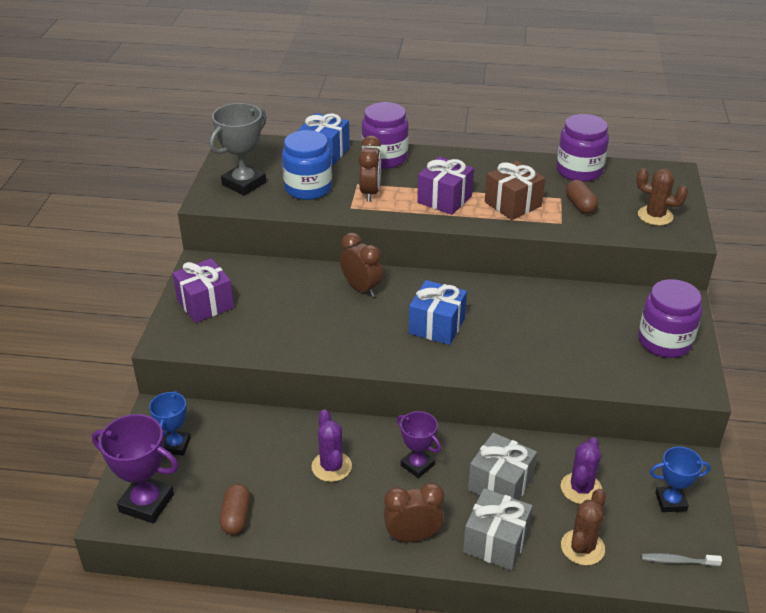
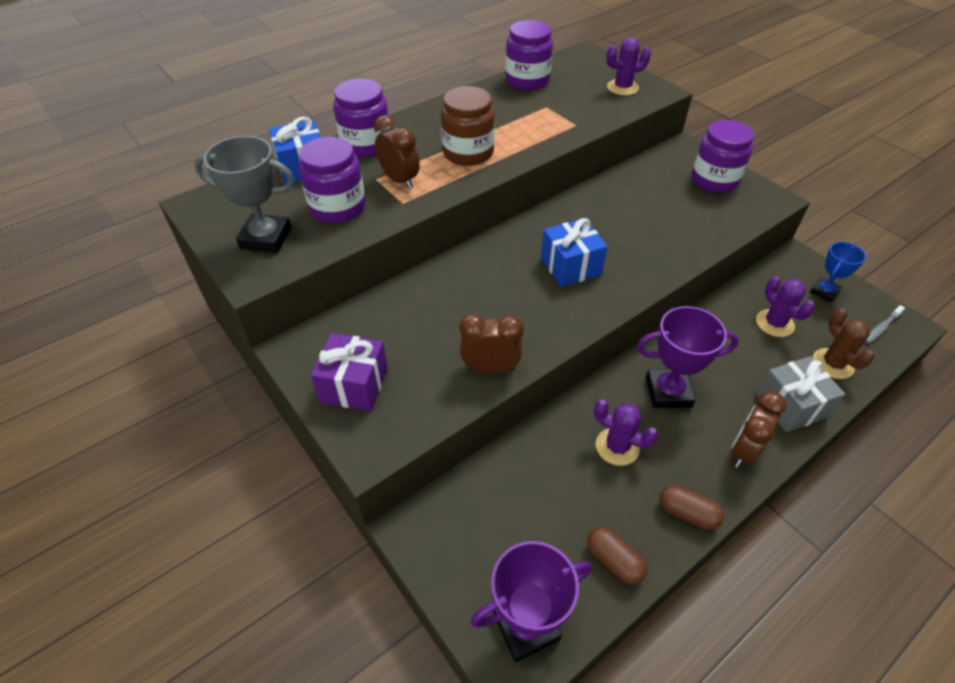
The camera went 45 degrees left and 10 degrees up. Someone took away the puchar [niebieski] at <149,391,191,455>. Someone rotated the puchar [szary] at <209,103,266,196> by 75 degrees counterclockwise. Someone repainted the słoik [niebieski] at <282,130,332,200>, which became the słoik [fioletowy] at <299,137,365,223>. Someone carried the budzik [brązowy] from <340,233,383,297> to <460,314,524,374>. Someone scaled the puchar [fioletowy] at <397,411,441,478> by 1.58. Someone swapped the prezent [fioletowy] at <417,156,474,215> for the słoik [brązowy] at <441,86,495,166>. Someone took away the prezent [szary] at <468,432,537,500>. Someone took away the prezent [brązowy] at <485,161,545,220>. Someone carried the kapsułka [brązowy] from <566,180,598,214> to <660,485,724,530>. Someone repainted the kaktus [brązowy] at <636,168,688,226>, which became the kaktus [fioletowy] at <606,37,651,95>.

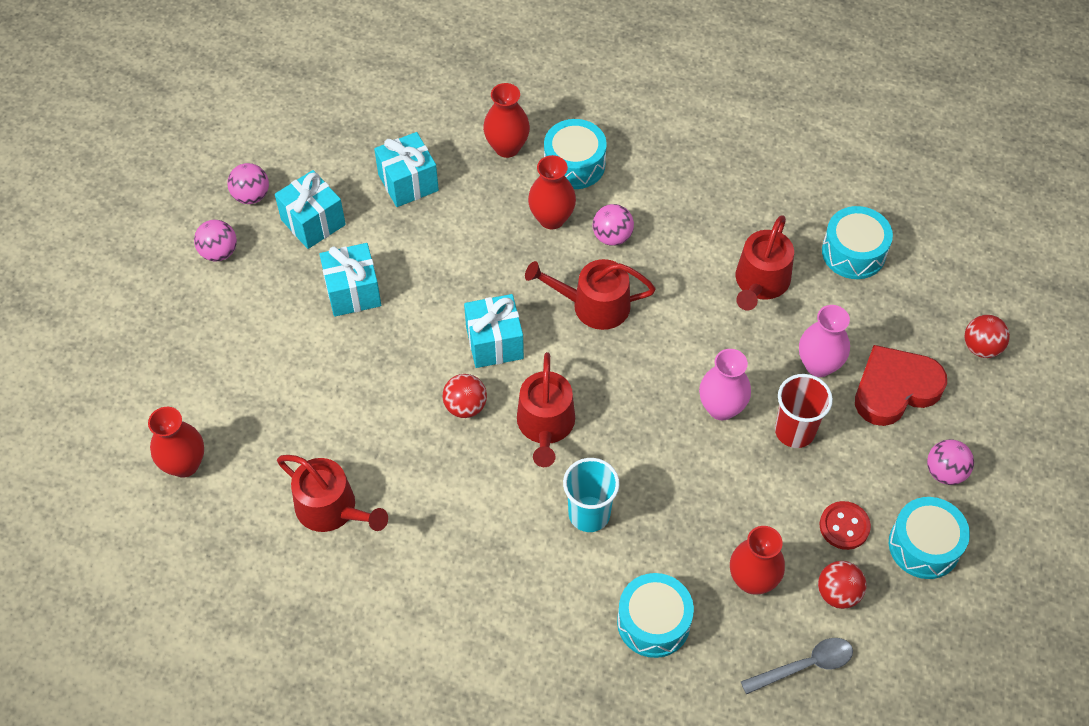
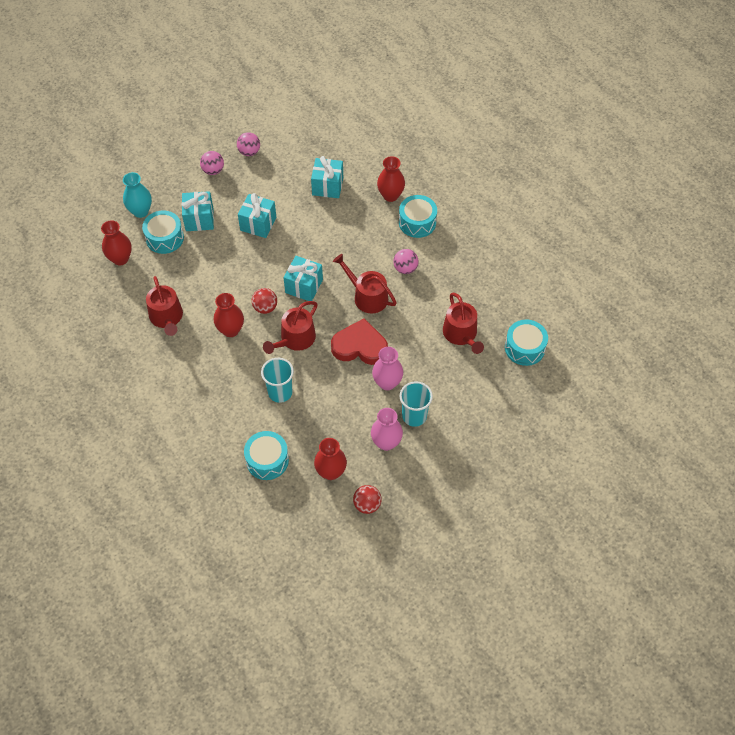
The camera went 35 degrees right and 0 degrees up. Someone carried the prezent [turkusowy] from <275,170,346,249> to <182,191,214,231>. Someone carried the wazon [czerwony] from <528,155,576,230> to <214,293,244,337>. Someone rotated the konewka [czerwony] at <736,215,794,311> by 75 degrees counterclockwise. Someone took away the łyżka [szary] at <741,638,853,694>. Someone repainted the szklanka [czerwony] at <775,374,833,448>, which became the szklanka [turkusowy] at <400,381,433,427>. Someone carried the wazon [różowy] from <799,305,850,377> to <371,408,403,451>. Someone took away the guzik [czerwony] at <820,501,871,550>. Someone carried the serce [czerwony] from <855,345,947,426> to <331,318,388,365>. Someone carried the bęben [turkusowy] from <889,497,970,579> to <142,211,184,254>. Someone took away the piłka [różowy] at <927,439,974,485>. Someone took away the piłka [czerwony] at <964,315,1010,358>. Someone put down the wazon [turkusowy] at <123,172,152,218>.

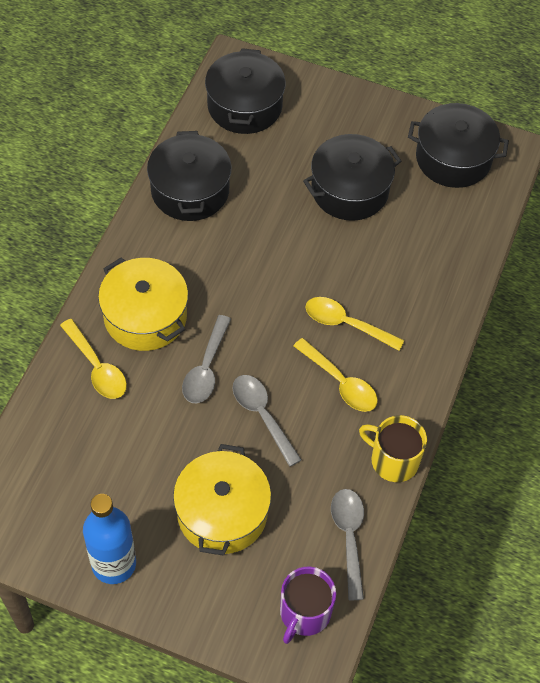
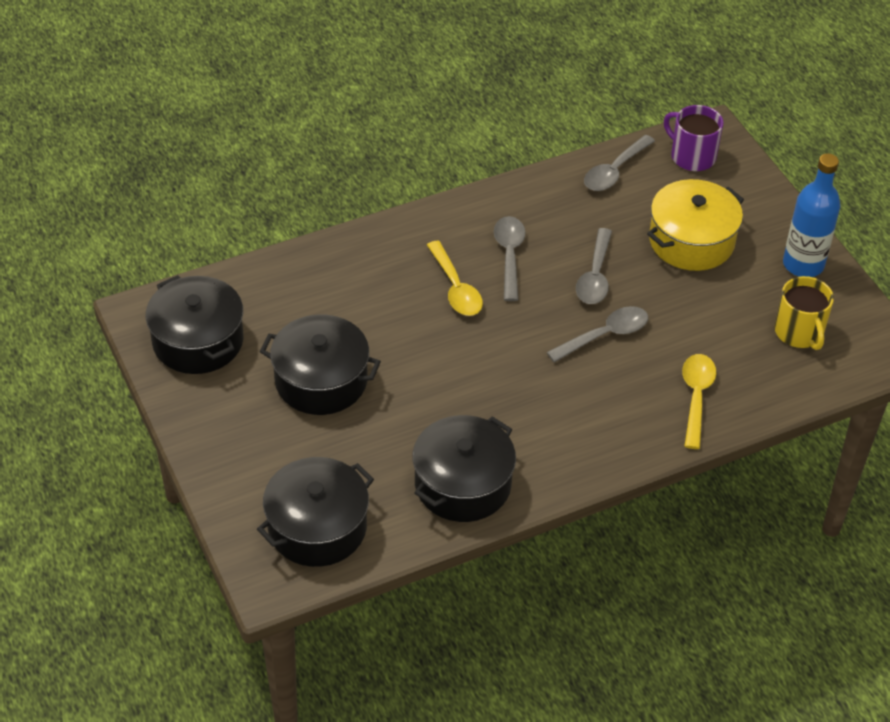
The camera went 135 degrees left and 10 degrees down. Someone took away the garnek [żółty] at <98,258,188,351>. Someone rotated the kubek [fioletowy] at <280,566,336,644> by 120 degrees counterclockwise. Someone repainted the łyżka [żółty] at <294,338,378,412>, which became the łyżka [szary] at <494,216,526,301>. Someone carried the kubek [żółty] from <359,415,427,482> to <775,276,834,350>.

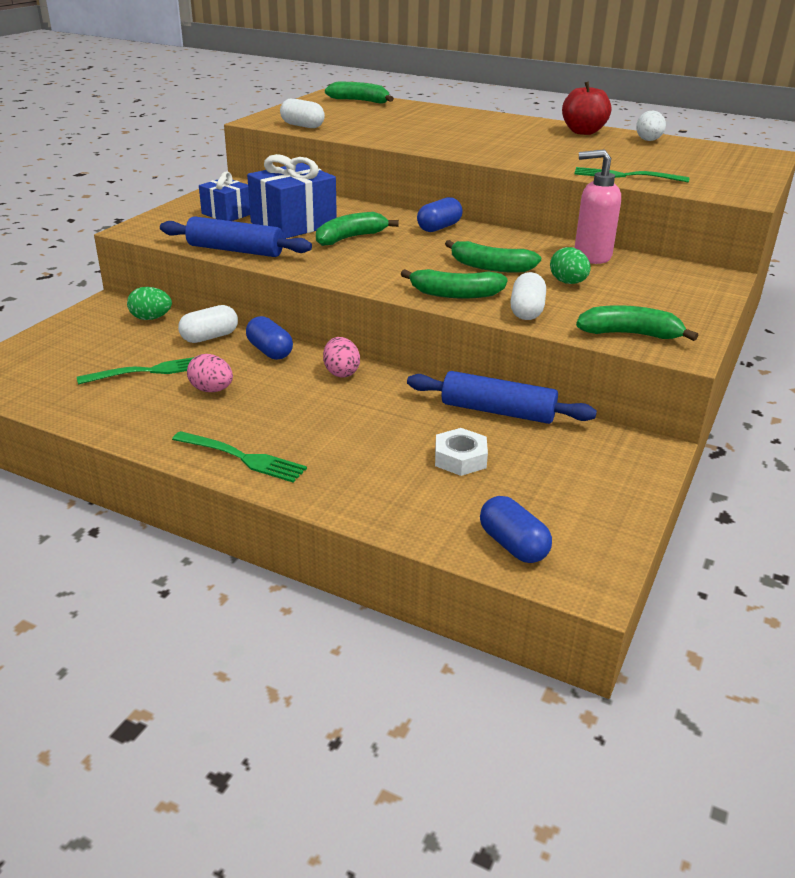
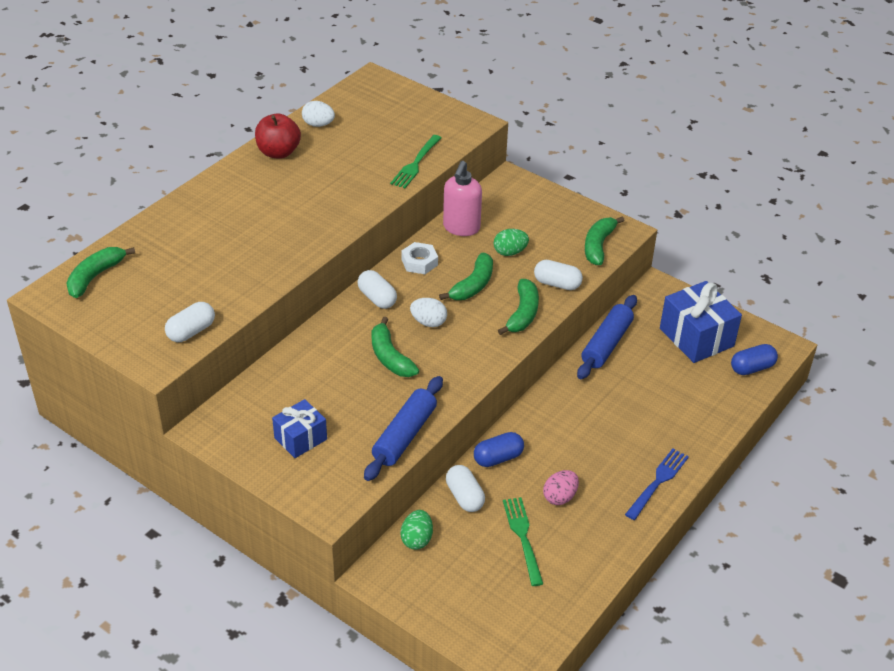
The camera went 80 degrees left and 10 degrees up. Someone repainted the widelec [zielony] at <172,431,307,483>, which became the widelec [niebieski] at <625,449,689,520>. Someone carried the prezent [niebieski] from <247,154,337,239> to <660,281,742,363>. Someone took away the jajko [różowy] at <323,337,360,377>. Someone repainted the kapsułka [niebieski] at <417,197,463,232>, which became the kapsułka [biały] at <357,270,397,309>. Someone carried the nakrętka [biały] from <435,428,488,476> to <401,242,438,274>. Someone put down the jajko [biały] at <410,298,447,327>.

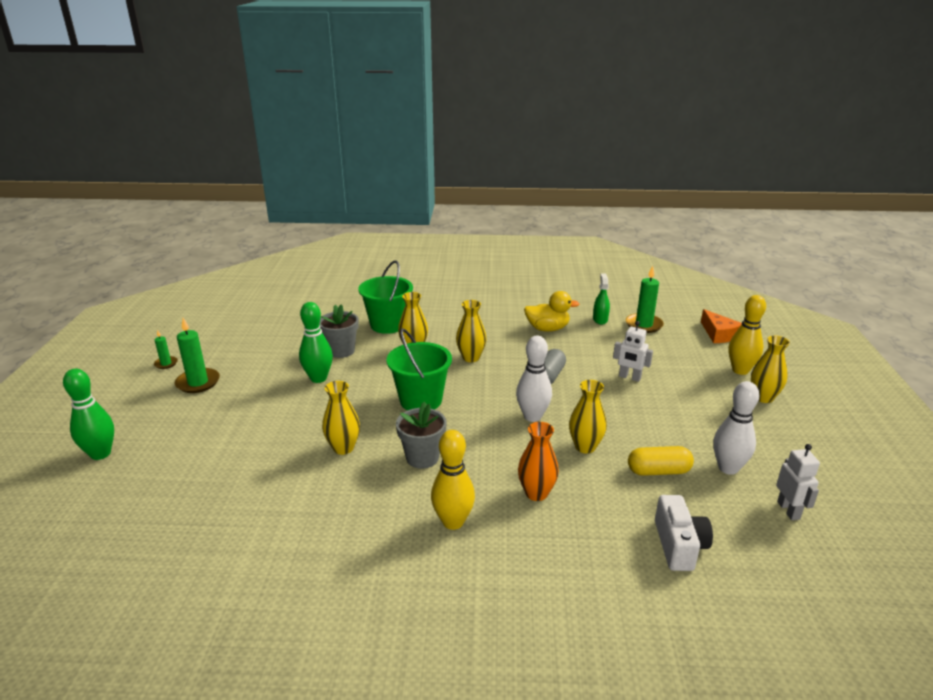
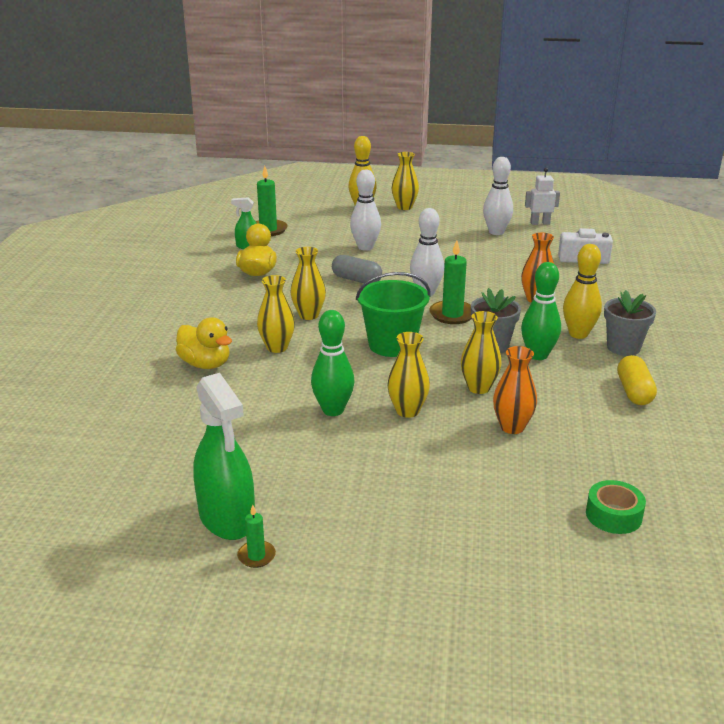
The camera went 85 degrees left and 0 degrees up. Someone carried the kręgiel [zielony] from <63,369,114,460> to <521,262,561,360>. Someone carried the świeca [zielony] from <175,318,220,393> to <429,240,472,324>. Someone carried the doniczka [szary] from <319,305,359,358> to <604,290,656,356>. Someone swapped the wiadro [zielony] at <358,261,413,334> for the kaczka [żółty] at <176,317,232,369>. Someone carried the wazon [żółty] from <569,380,607,454> to <387,332,430,418>. Someone swapped the robot [biały] at <613,321,653,382> for the kręgiel [biały] at <350,169,381,251>. Someone carried the kapsułka [żółty] from <628,446,694,476> to <617,355,657,405>. Someone took away the ser [pomarańczowy] at <701,309,742,343>. Someone put down the spryskiwacz [zielony] at <193,373,255,540>. Someone put down the wazon [pomarańczowy] at <493,346,537,434>. Someone put down the taśma klejąca [zielony] at <586,480,646,534>.

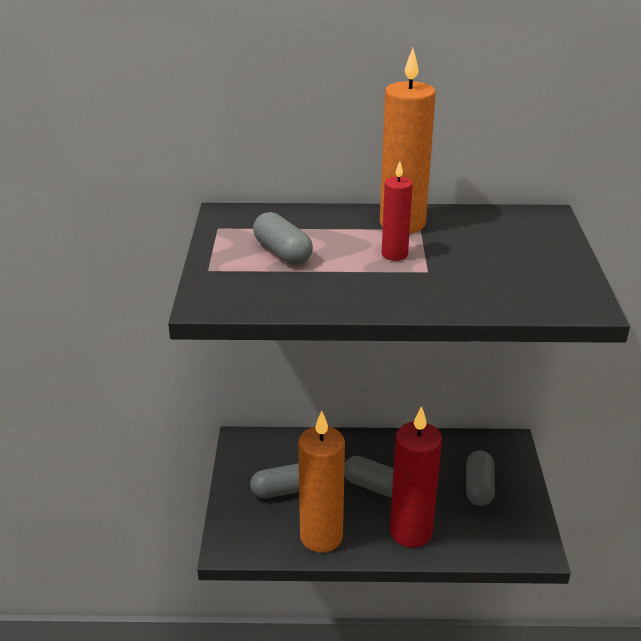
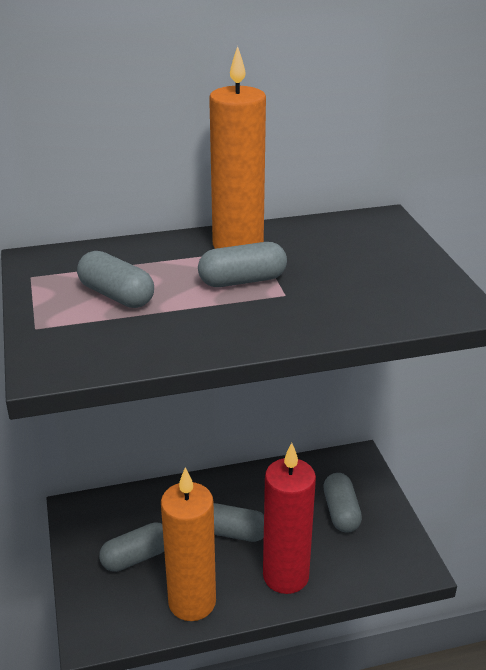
The camera went 15 degrees left and 0 degrees up. Someone swapped the świeca [czerwony] at <382,161,413,261> for the kapsułka [szary] at <198,242,287,287>.

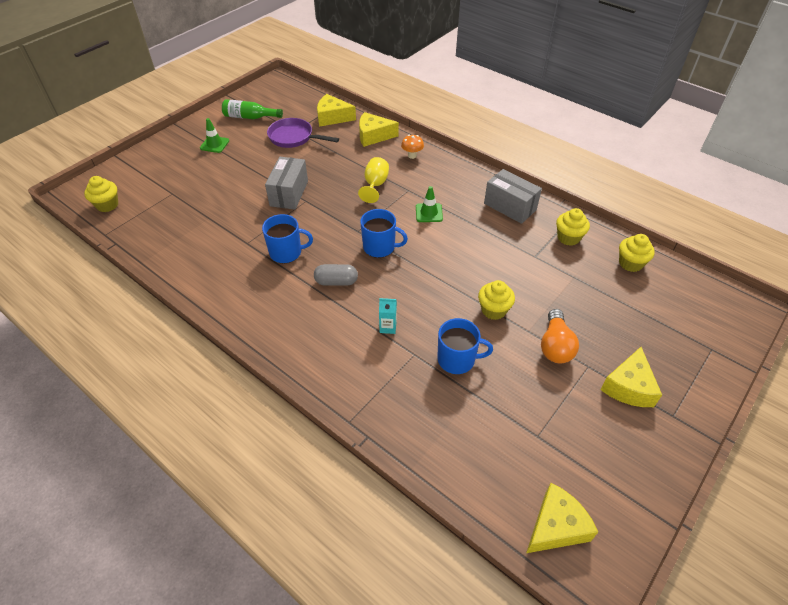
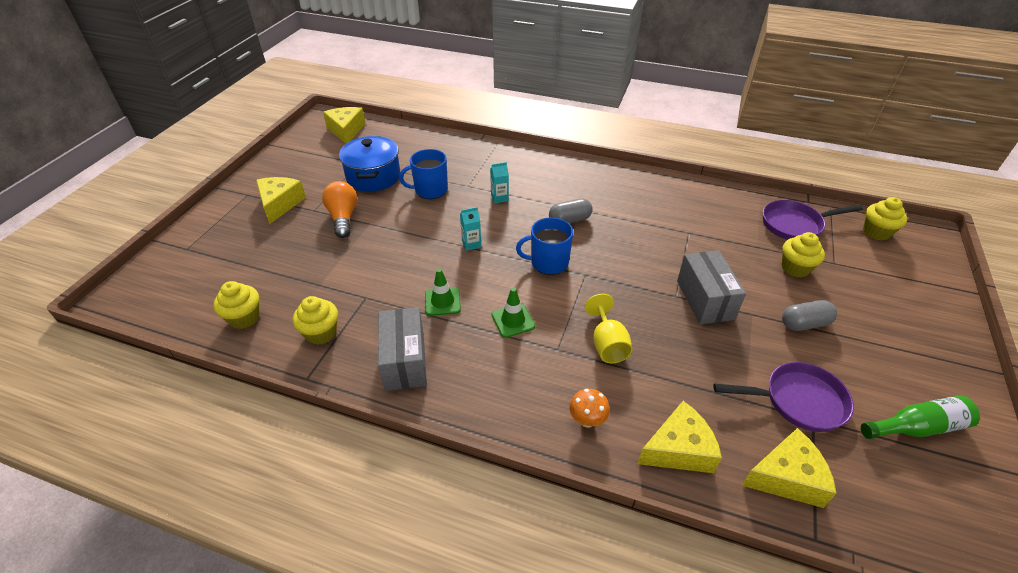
The camera went 160 degrees right and 5 degrees down. Someone carried the pachołek [zielony] from <200,118,229,153> to <425,269,461,316>. Someone took away the kubek [niebieski] at <262,214,313,263>. Someone carried the muffinka [żółty] from <478,280,515,320> to <782,232,825,278>. Someone rotated the pudełko [szary] at <484,169,542,224> by 60 degrees clockwise. Someone rotated the ser [żółty] at <526,483,598,553> by 135 degrees clockwise. Someone put down the garnek [niebieski] at <339,136,400,192>. Someone put down the karton mleka [turkusowy] at <460,207,481,251>. Someone put down the patelnia [fioletowy] at <763,200,863,240>. Someone put down the kapsułka [szary] at <782,300,837,331>.

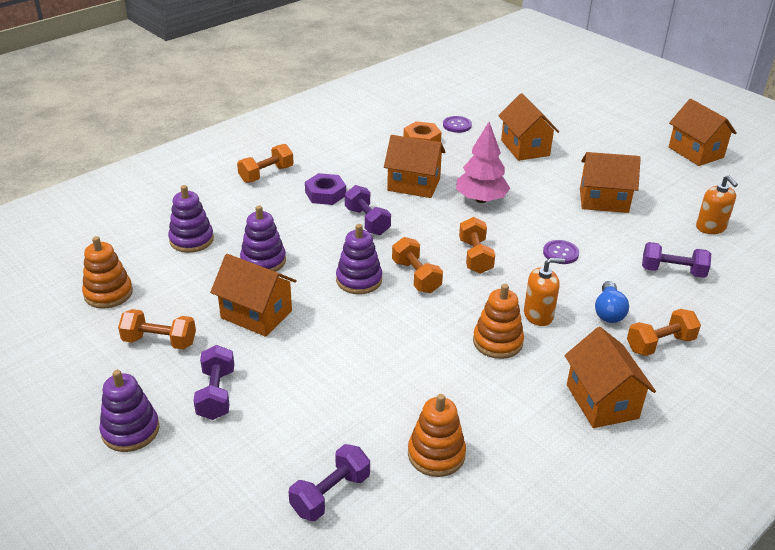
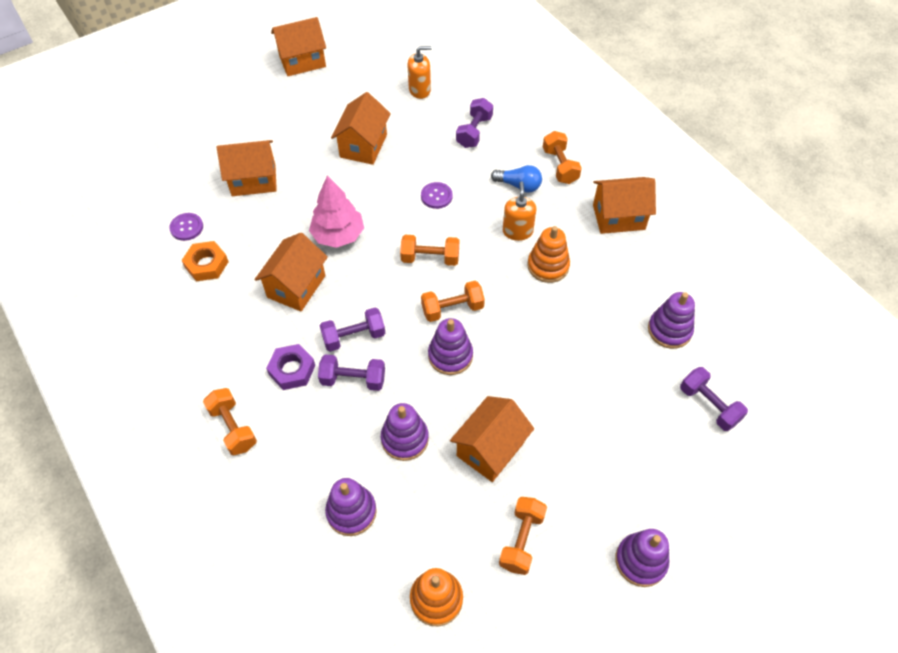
The camera went 80 degrees left and 20 degrees up. Someone carried the hantel [fioletowy] from <193,345,234,420> to <318,354,385,391>. Someone repainted the zabawka nakładanka [pomarańczowy] at <408,394,466,477>, which became the zabawka nakładanka [fioletowy] at <648,292,695,349>.

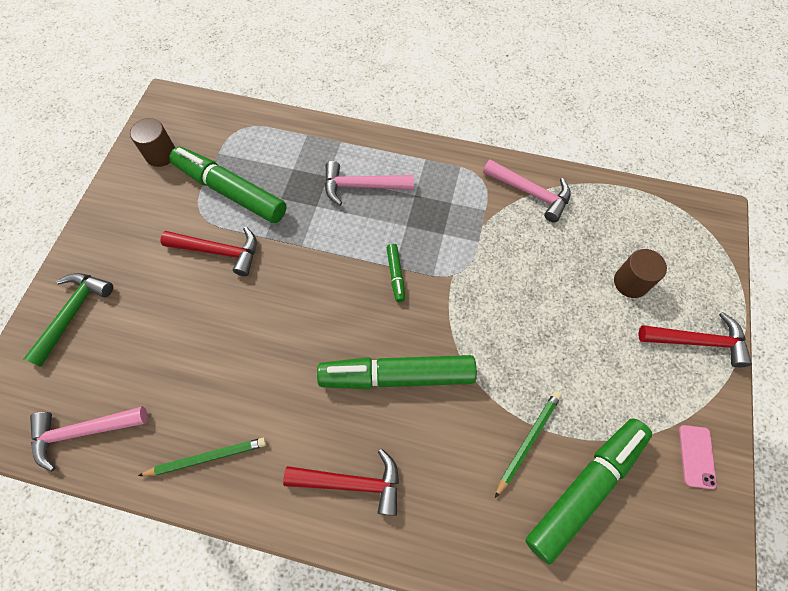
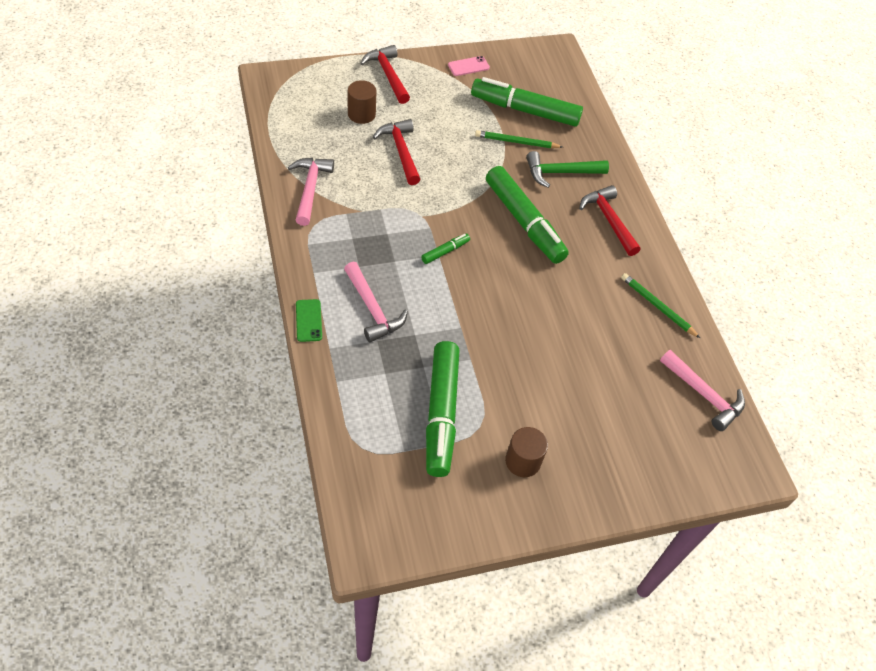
The camera went 125 degrees left and 10 degrees down. Someone carried the młotek [zielony] from <23,273,113,367> to <526,151,609,188>. Someone carried the walec [brązowy] from <130,118,175,167> to <505,427,548,477>. Someone carried the młotek [czerwony] from <160,227,257,276> to <373,119,421,185>. Someone put down the telefon [zielony] at <296,299,322,342>.

